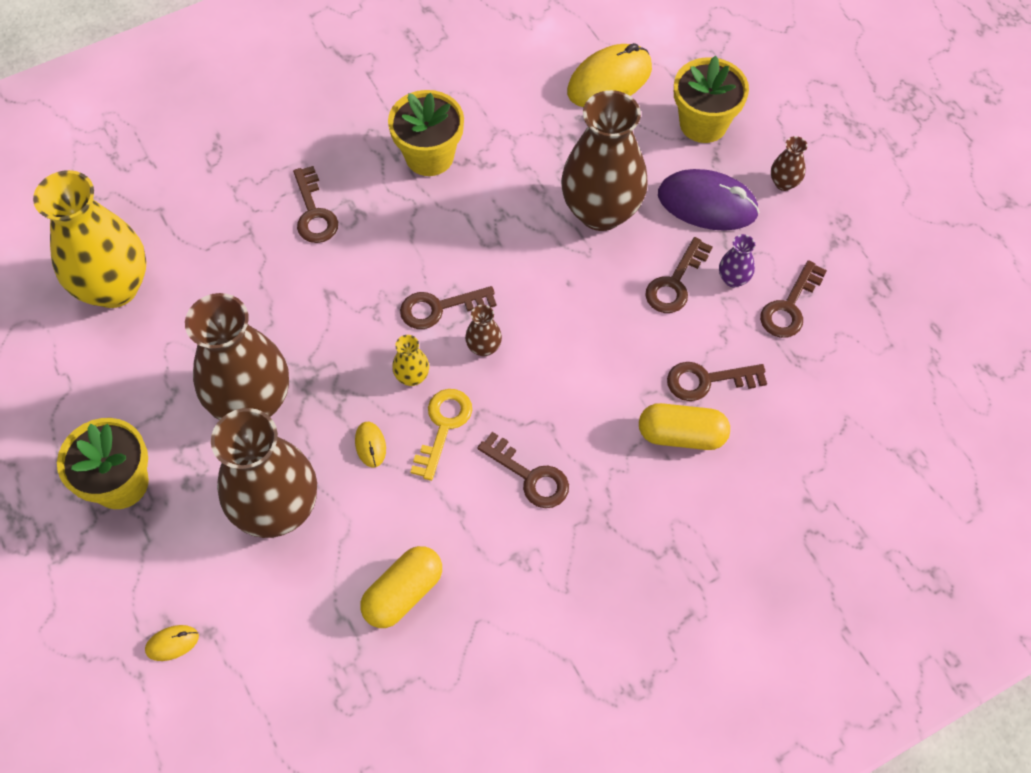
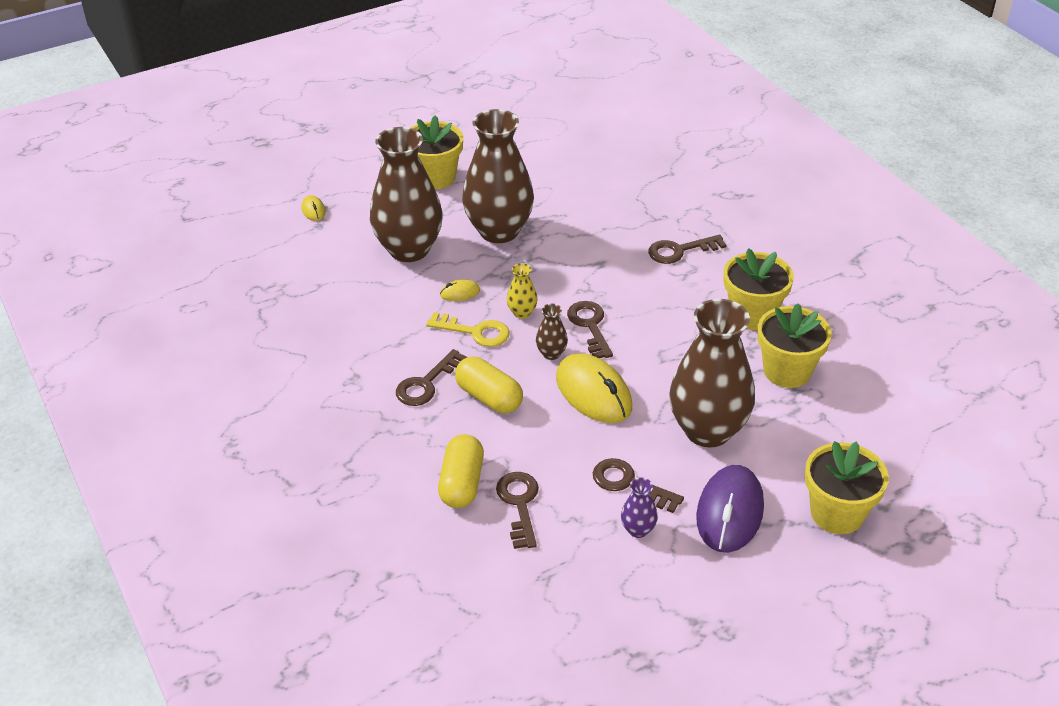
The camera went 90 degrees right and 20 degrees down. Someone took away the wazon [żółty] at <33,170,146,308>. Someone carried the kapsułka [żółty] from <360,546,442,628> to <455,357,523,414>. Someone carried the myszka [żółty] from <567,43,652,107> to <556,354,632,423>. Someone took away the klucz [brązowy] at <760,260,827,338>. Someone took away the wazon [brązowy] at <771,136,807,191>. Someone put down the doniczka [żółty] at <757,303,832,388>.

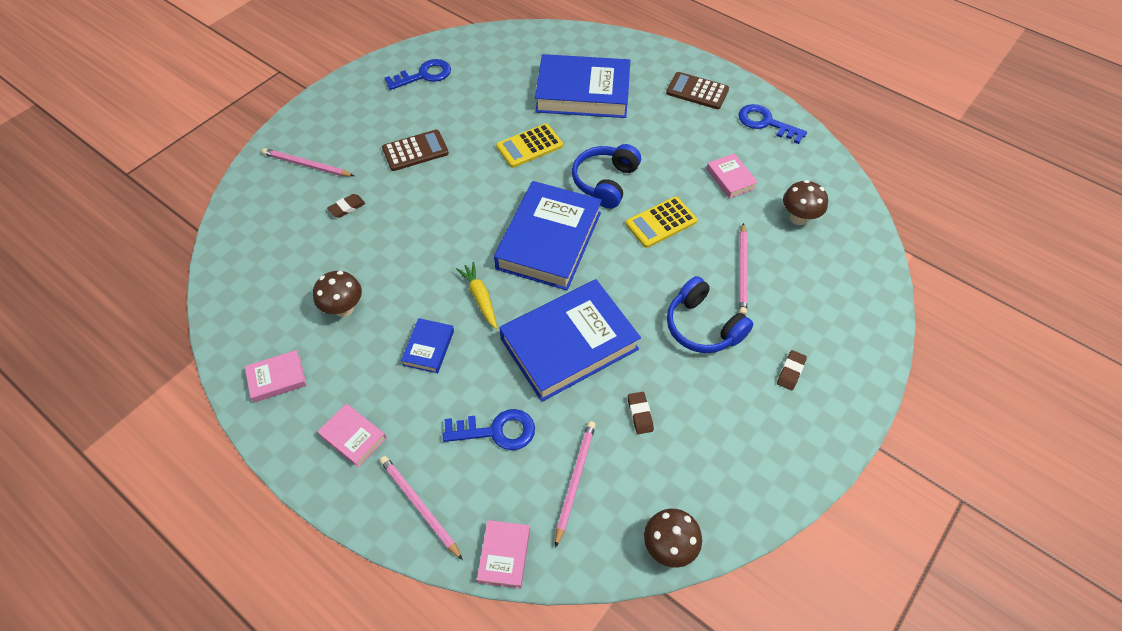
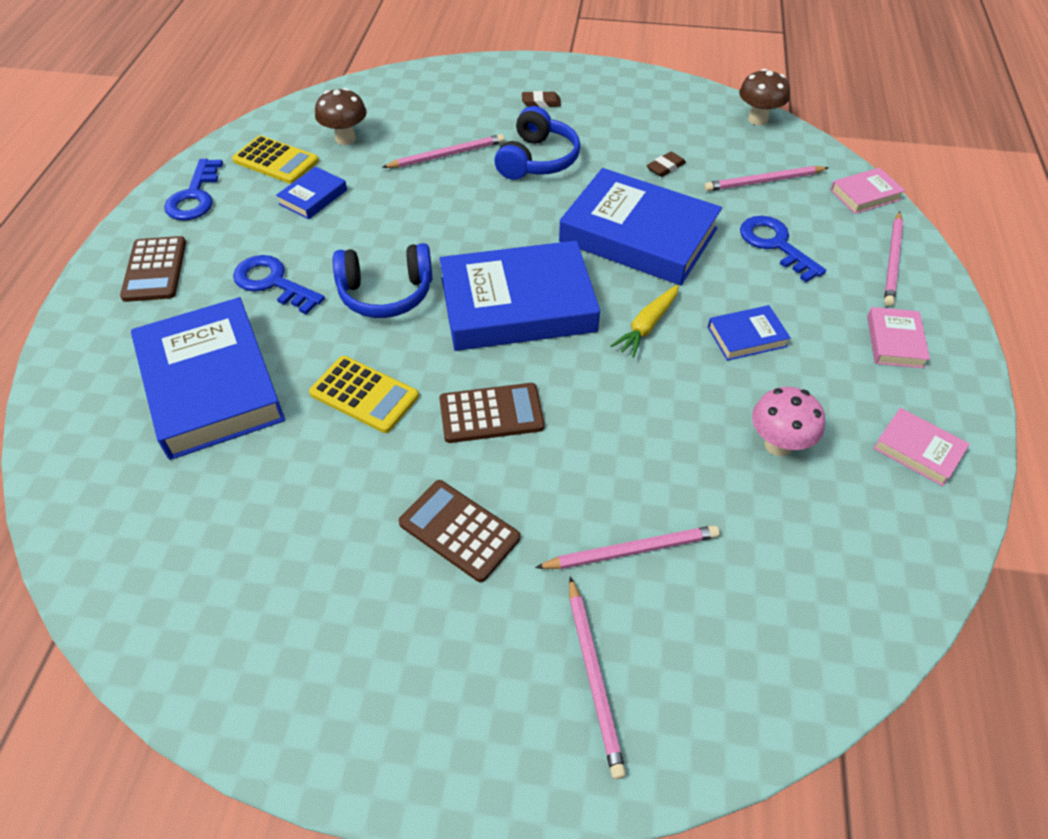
The camera went 120 degrees left and 5 degrees down. Someone repainted the grzyb [brązowy] at <313,271,362,317>, which became the grzyb [różowy] at <752,387,825,456>. Someone swapped the gumka do mazania [brązowy] at <327,194,365,218> for the ołówek [różowy] at <535,525,719,569>. Someone carried the klucz [niebieski] from <385,59,451,90> to <233,255,325,314>. Someone carried the kalkulator [żółty] from <626,197,697,248> to <232,135,319,184>. Someone repainted the książka [różowy] at <706,153,758,199>, which became the książka [niebieski] at <276,166,347,219>. Someone put down the kalkulator [brązowy] at <439,383,545,443>.

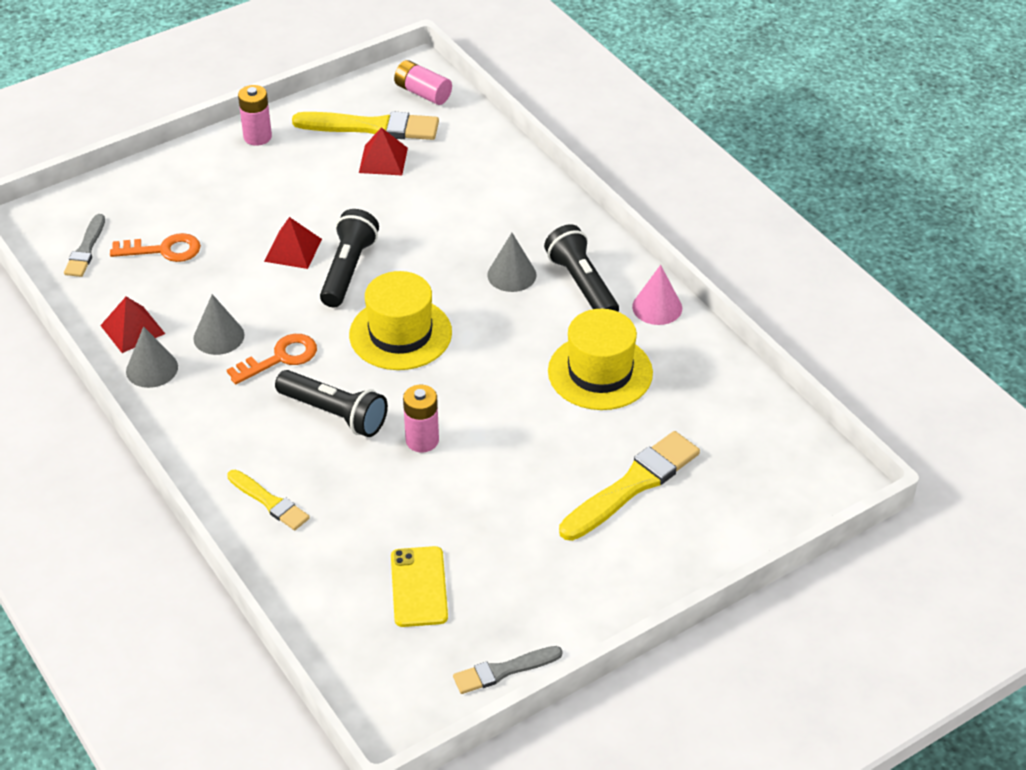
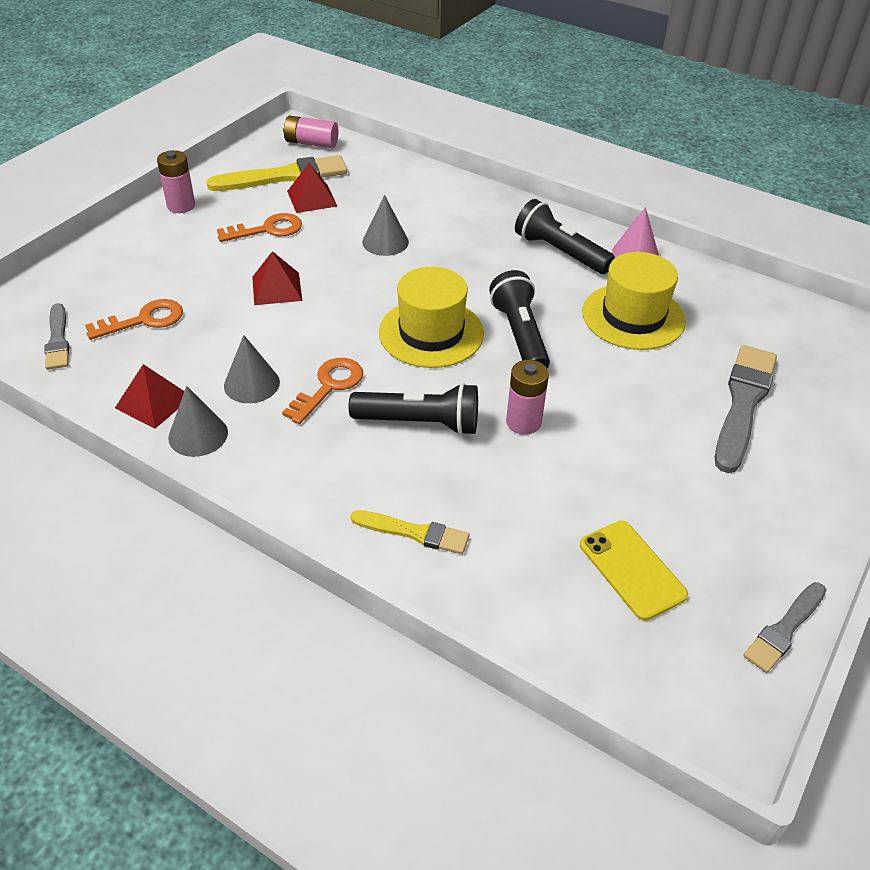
The camera went 25 degrees left and 0 degrees up. Someone carried the latarka [czarny] from <320,209,379,308> to <489,270,550,369>. Someone carried the stożek [szary] from <487,233,537,292> to <362,195,409,256>. Someone repainted the pędzel [żółty] at <559,431,700,541>, which became the pędzel [szary] at <715,345,777,473>. Someone put down the klucz [pomarańczowy] at <217,213,302,242>.

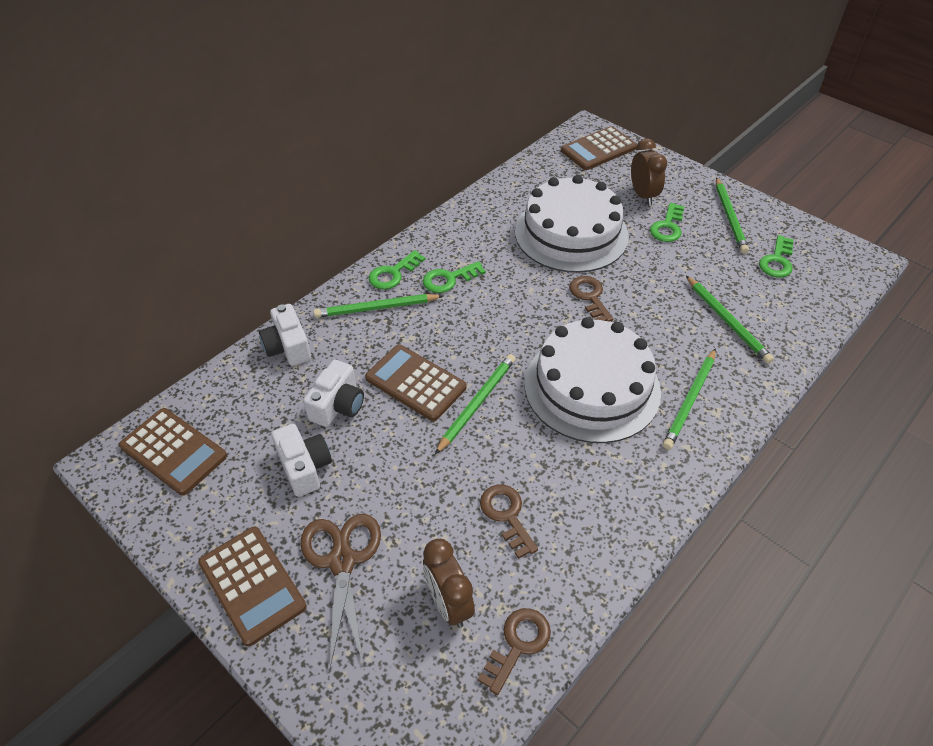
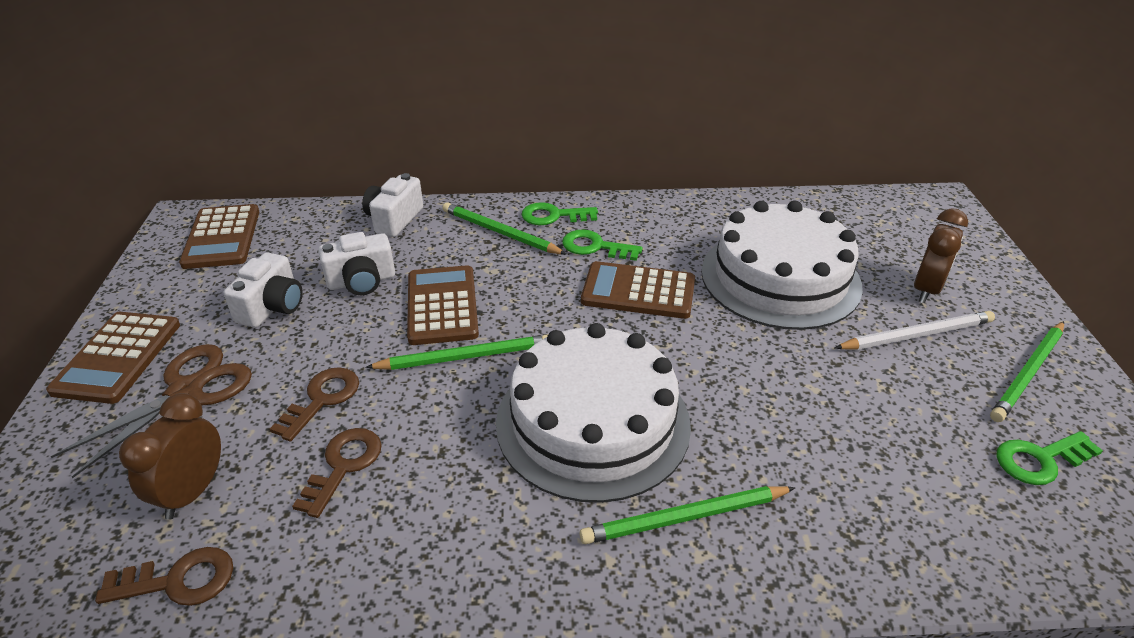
The camera went 45 degrees right and 10 degrees down. Someone carried the kalkulator [brązowy] from <561,126,637,170> to <581,261,695,319>. Someone carried the klucz [brązowy] from <569,276,613,322> to <270,367,359,442>. Someone swapped the klucz [zielony] at <650,203,685,242> for the ołówek [biały] at <835,311,995,350>. Someone took away the ołówek [zielony] at <686,276,774,364>.

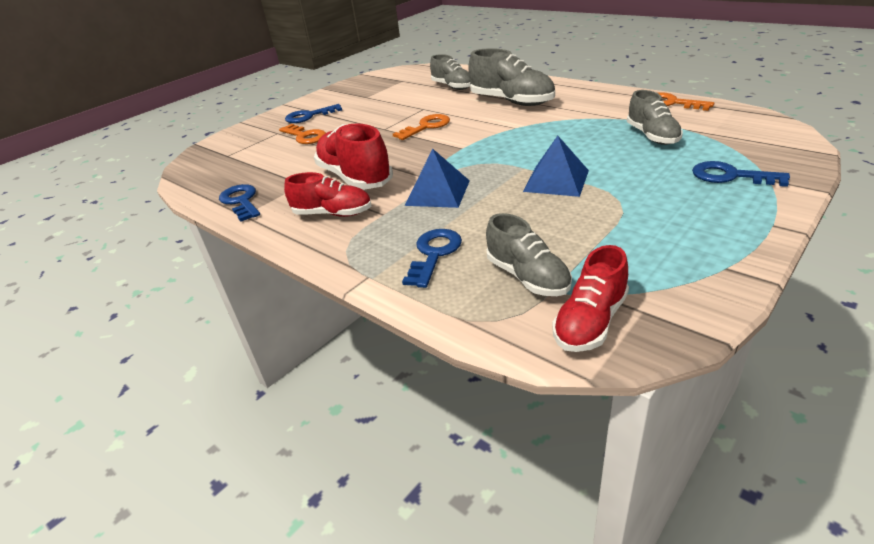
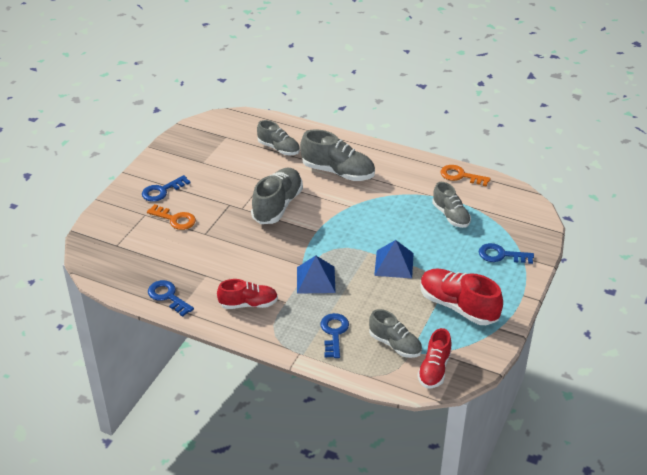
The camera went 20 degrees left and 5 degrees up. Someone carried the but [czerwony] from <314,123,393,190> to <420,268,503,325>. Someone swapped the klucz [pomarańczowy] at <393,114,450,140> for the but [szary] at <251,168,303,224>.

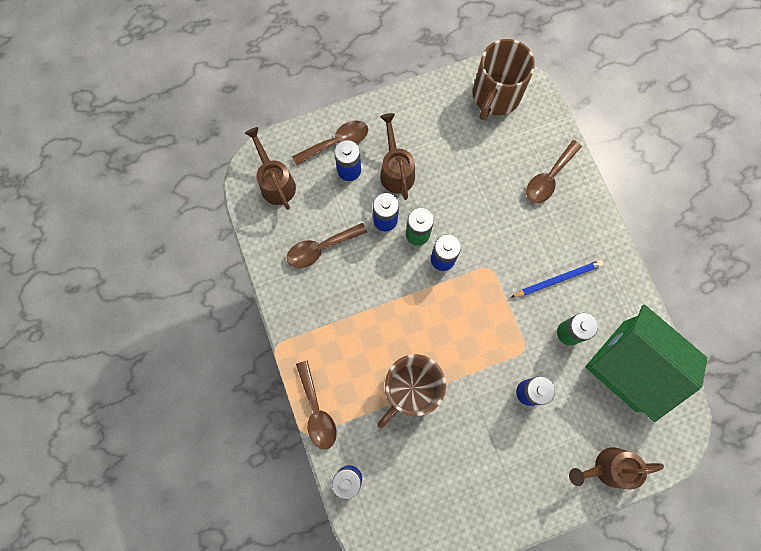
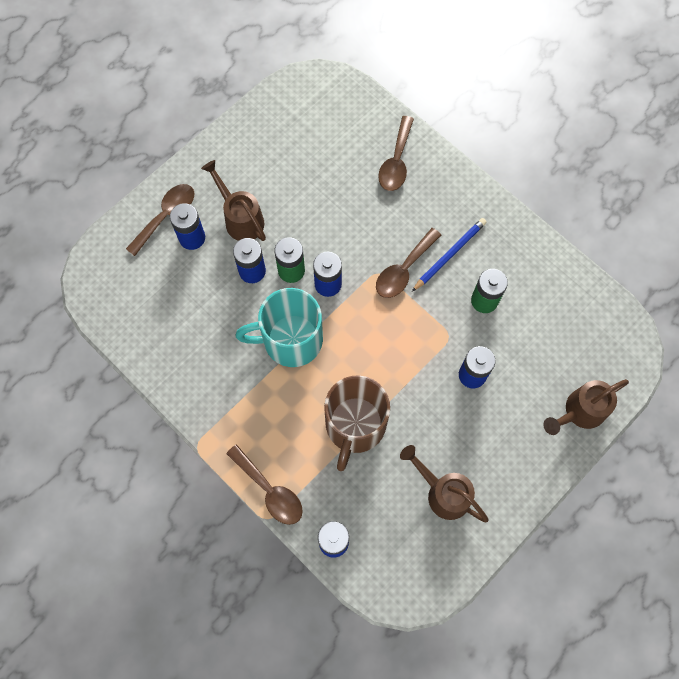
The camera went 25 degrees left and 5 degrees down. Someone carried the konewka [brązowy] from <245,127,296,210> to <400,445,488,522>. Someone carried the łyżka [brązowy] from <287,223,367,268> to <376,228,441,298>. Someone took away the kubek [brązowy] at <473,39,535,120>. Someone took away the domek [zielony] at <585,304,707,422>. Someone put down the kubek [turkusowy] at <236,288,323,367>.

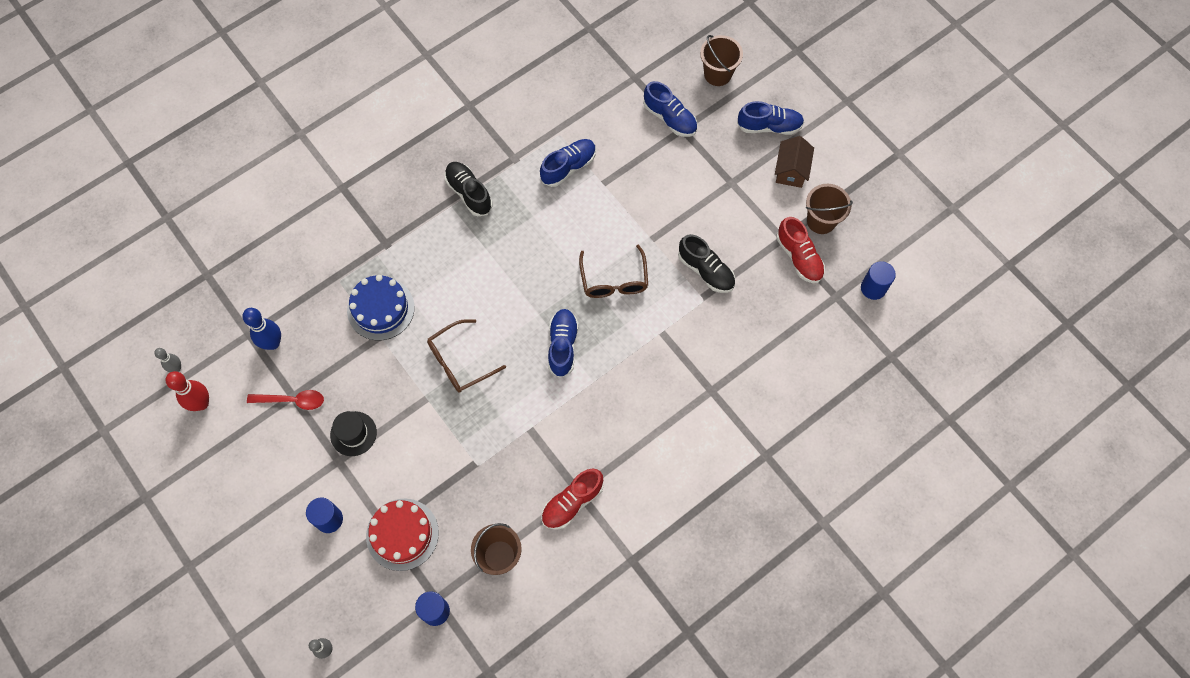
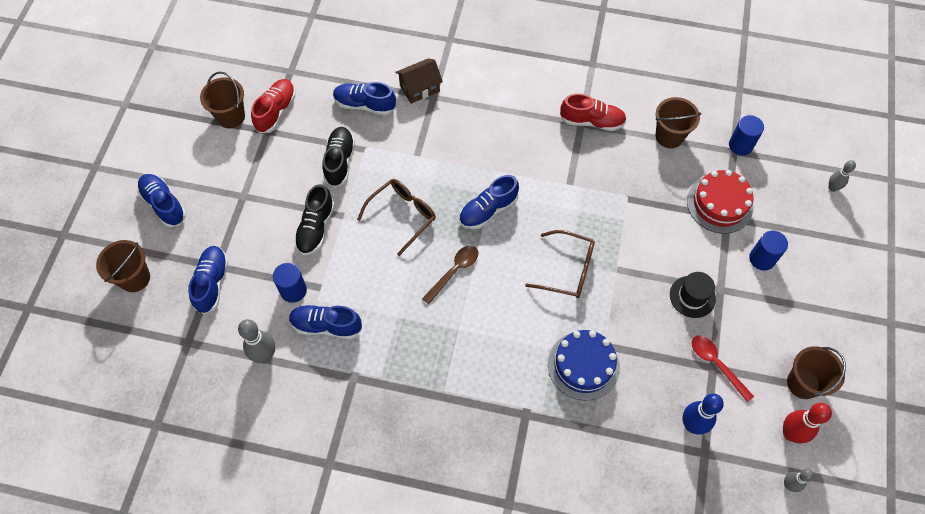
The camera went 130 degrees left and 5 degrees down. Someone carried the but [czarny] from <445,162,492,216> to <294,184,335,255>. Someone carried the domek [brązowy] from <775,136,814,188> to <395,58,443,104>. Someone carried the walec [niebieski] from <861,261,896,300> to <273,263,307,303>. Someone put down the kręgiel [szary] at <238,319,275,363>. Someone put down the but [niebieski] at <333,82,396,115>. Someone put down the łyżka [brązowy] at <422,245,478,304>. Someone put down the wiadro [brązowy] at <787,346,846,399>.

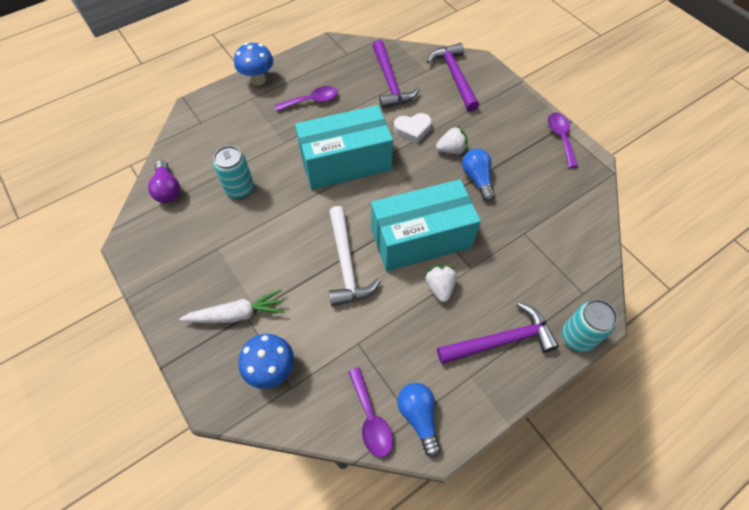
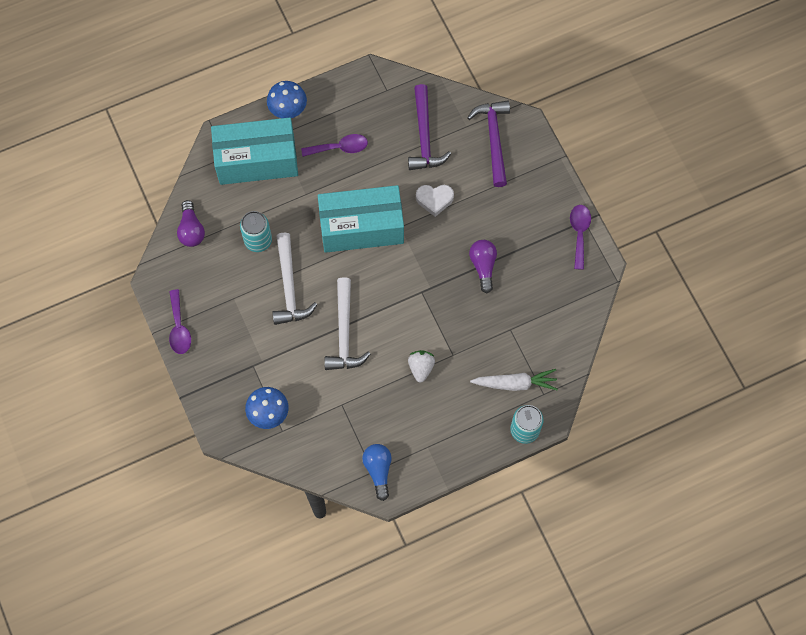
The camera went 10 degrees right and 10 degrees up. Someone carried the marchewka [biały] from <179,289,285,323> to <470,369,558,391>. Someone carried the łyżka [fioletowy] from <348,367,393,457> to <169,289,191,354>. Someone carried the pudełko [turkusowy] from <371,179,481,271> to <211,117,298,185>. Someone took away the truskawka [biały] at <436,126,468,154>. Someone took away the młotek [fioletowy] at <437,302,559,364>. Someone repainted the żarówka [niebieski] at <462,149,495,202>, which became the żarówka [fioletowy] at <469,240,497,293>. Someone put down the młotek [biały] at <272,233,318,325>.

